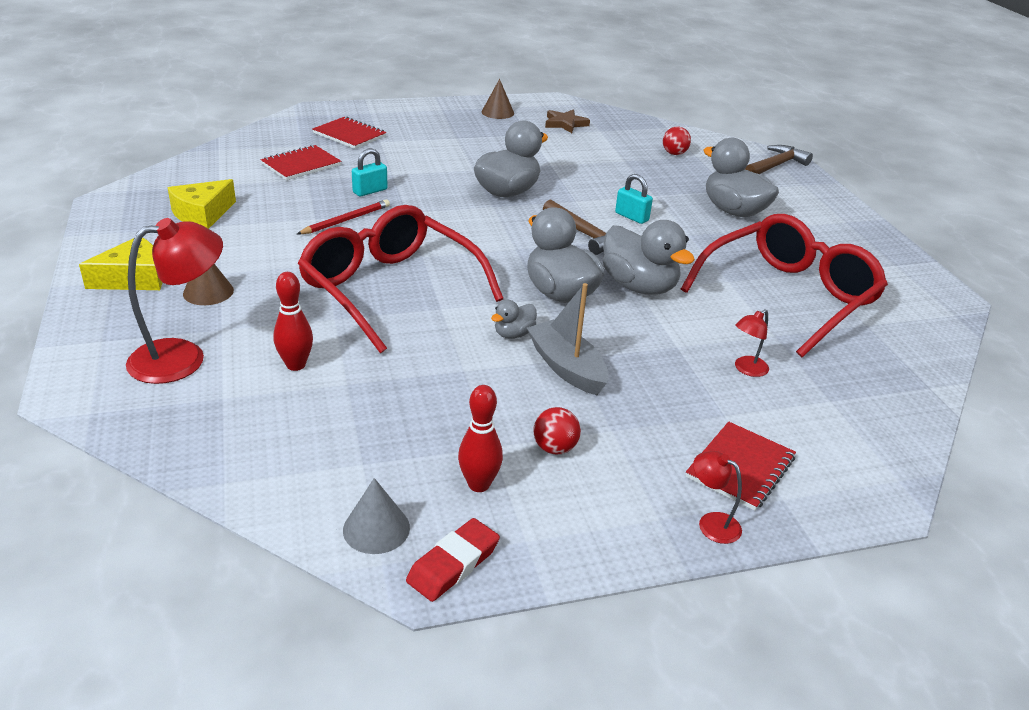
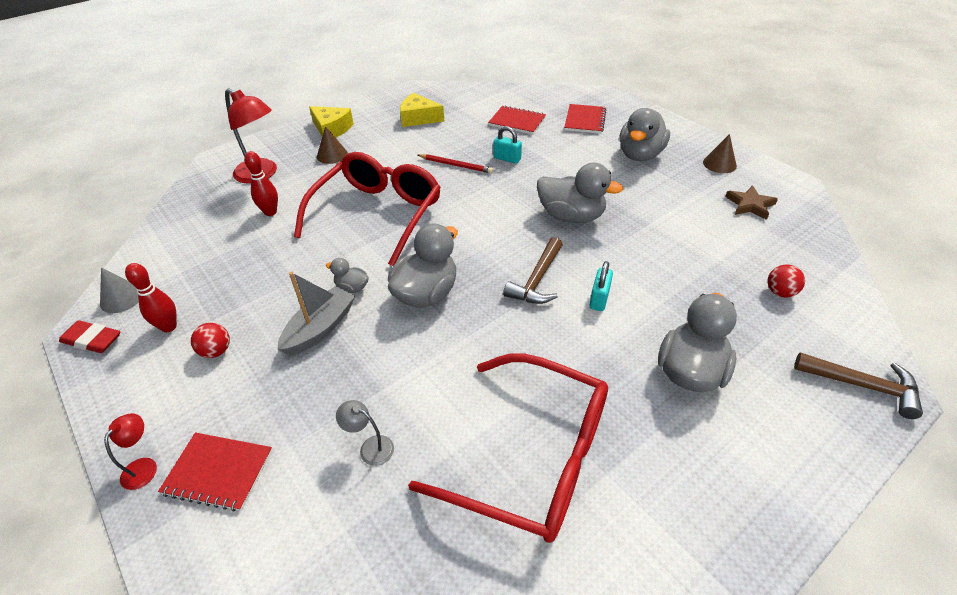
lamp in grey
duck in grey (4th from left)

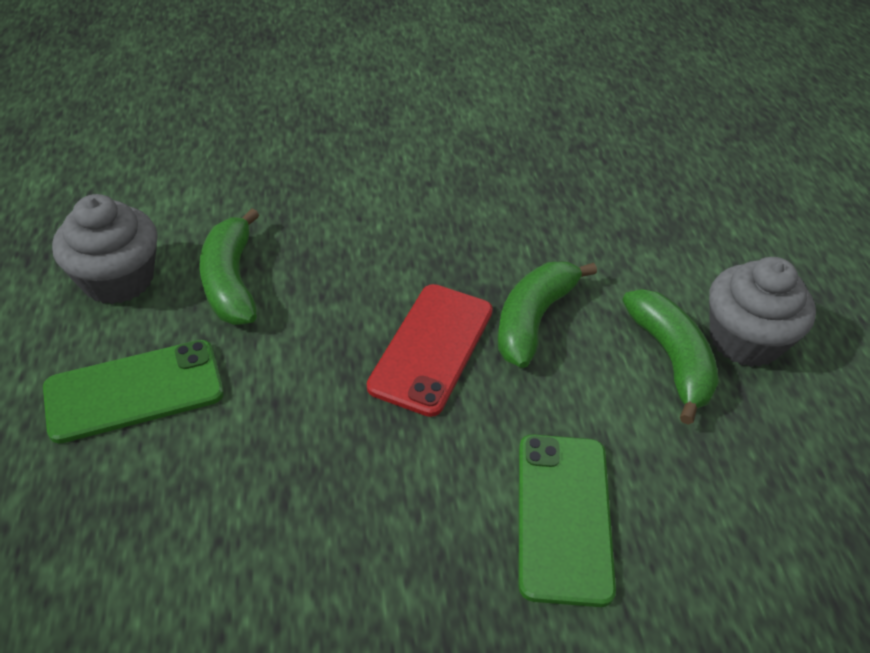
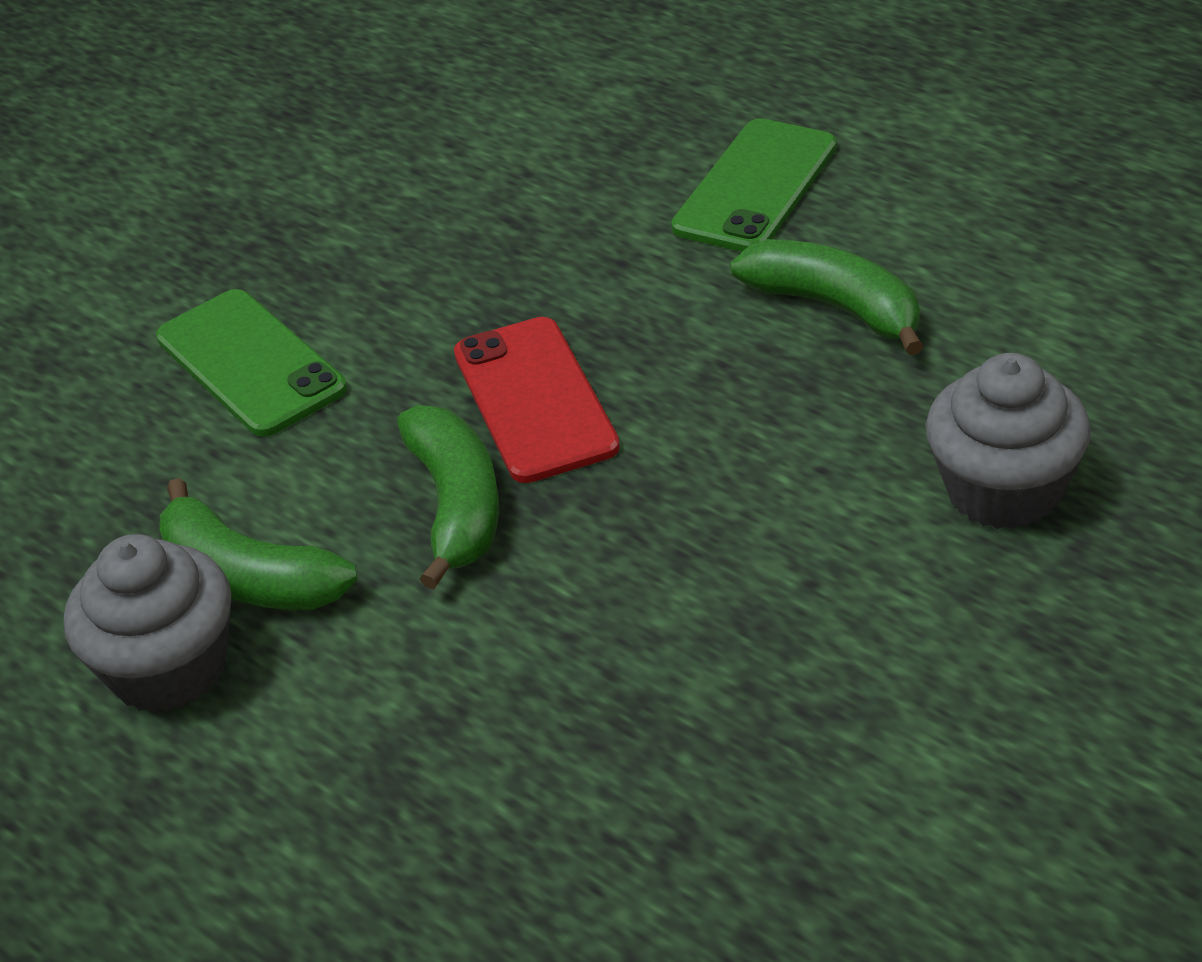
cupcake in grey (2nd from left)

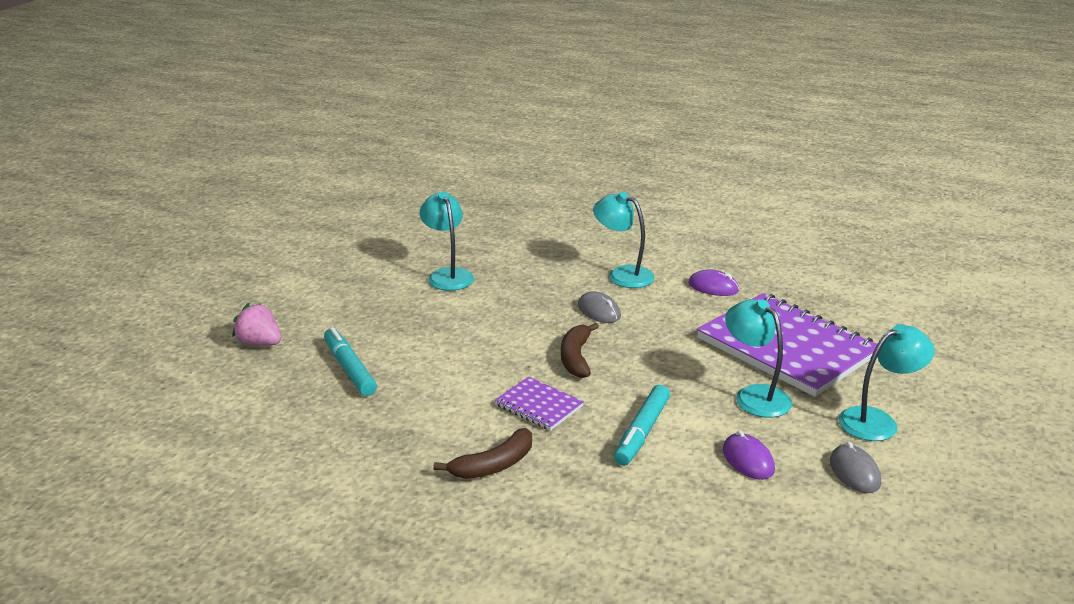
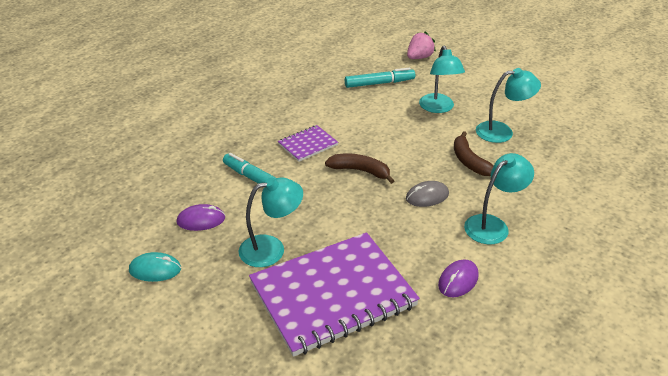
mouse in turquoise
lamp in turquoise (2nd from left)
banana in brown (2nd from left)

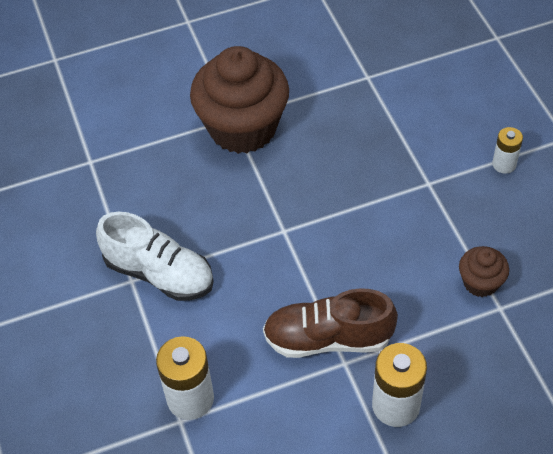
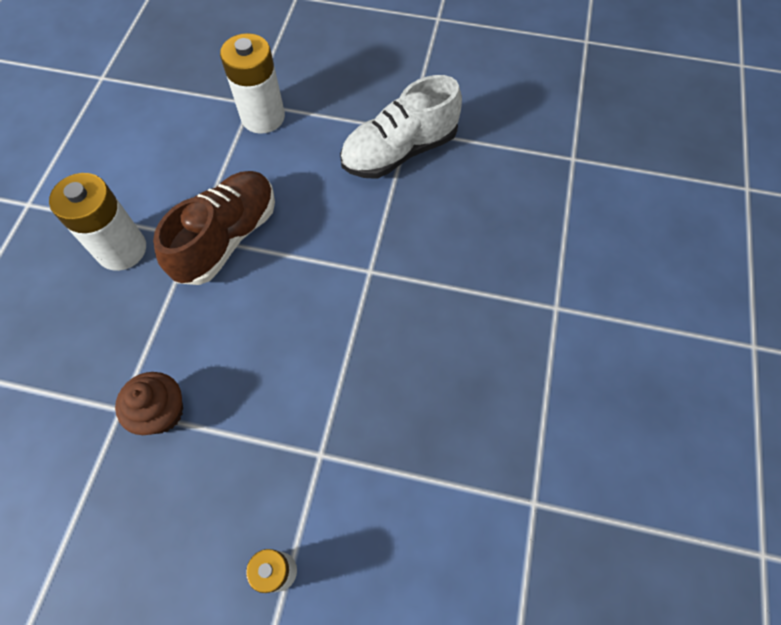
cupcake in brown (1st from left in the first image)

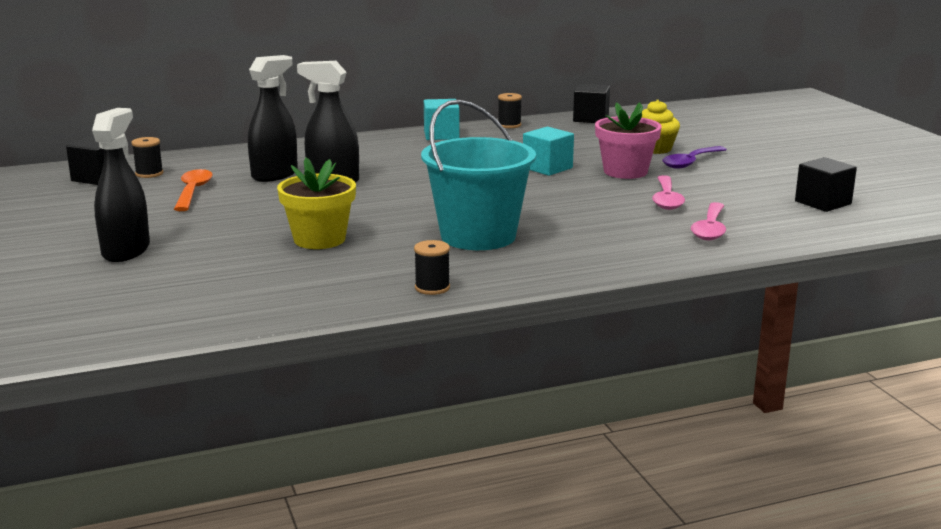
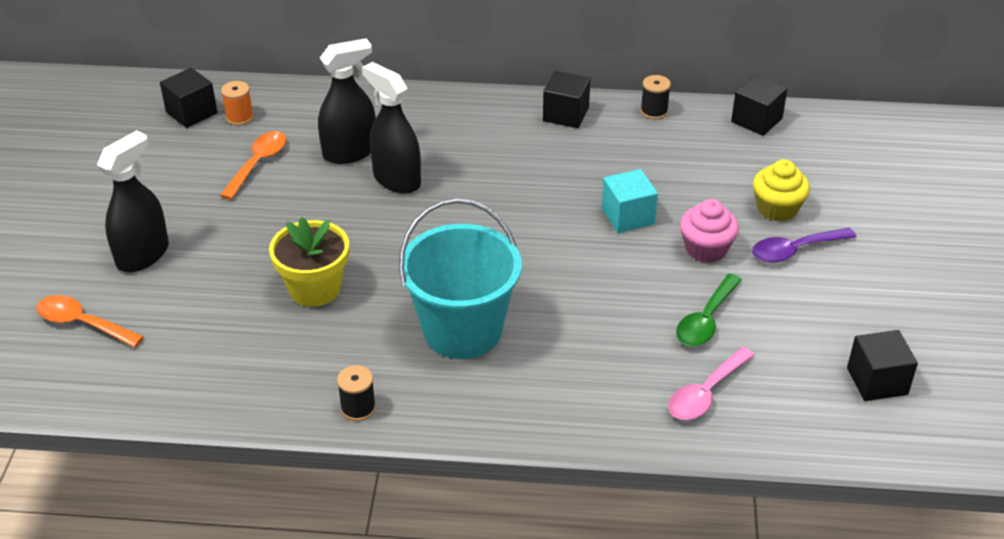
spoon in orange (1st from left)
spool in orange
cube in black (2nd from left)
spoon in green
cupcake in pink

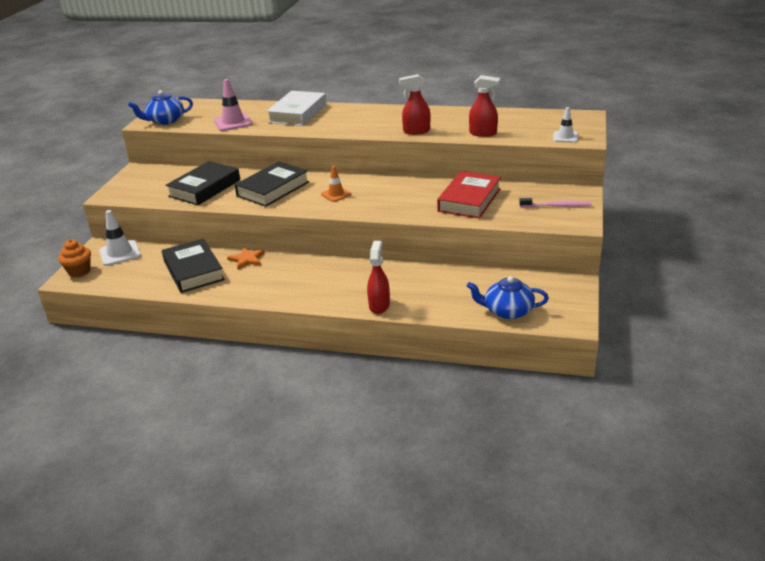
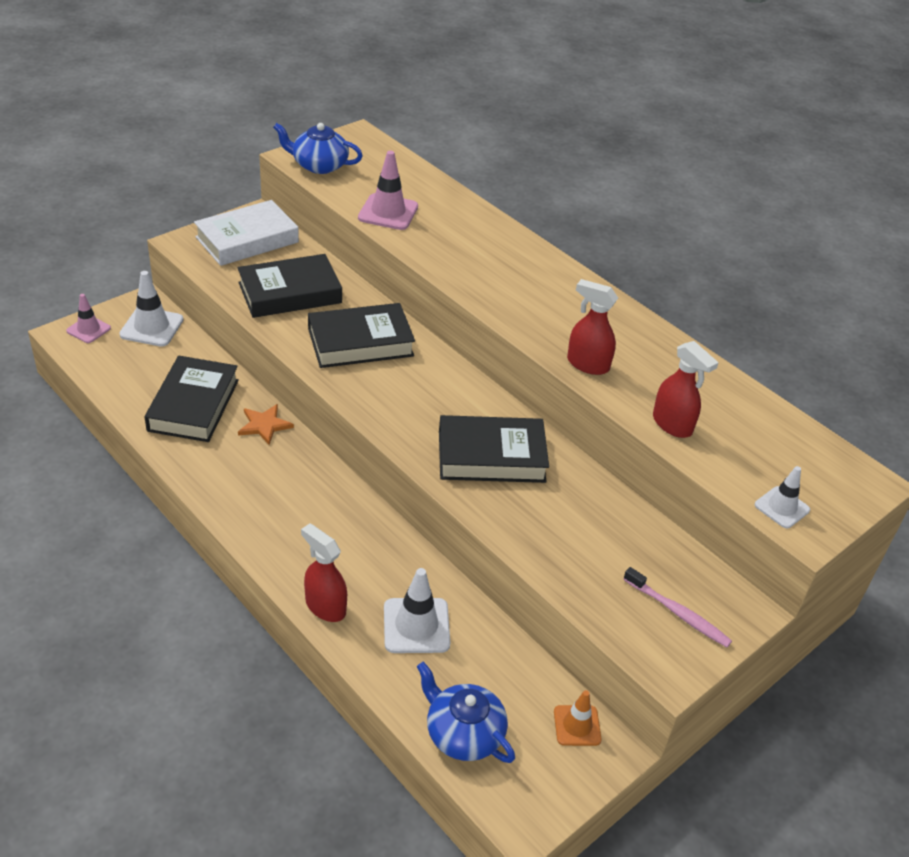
traffic cone in pink (1st from left)
book in white
spray bottle in red (1st from left)
traffic cone in white (2nd from left)
book in black (4th from left)
traffic cone in orange
book in red

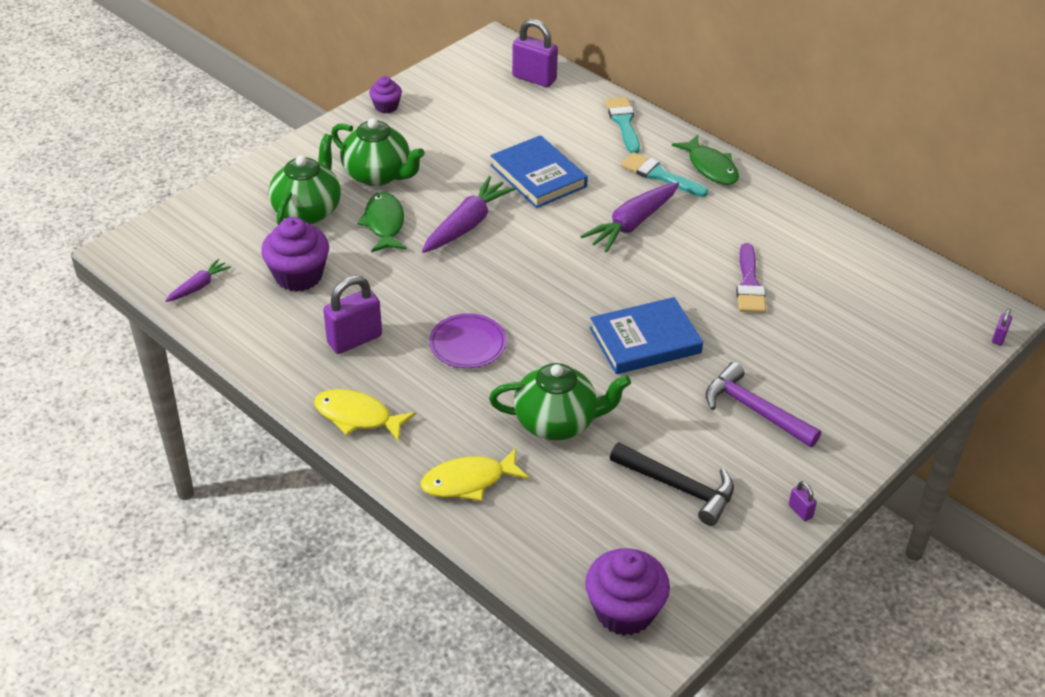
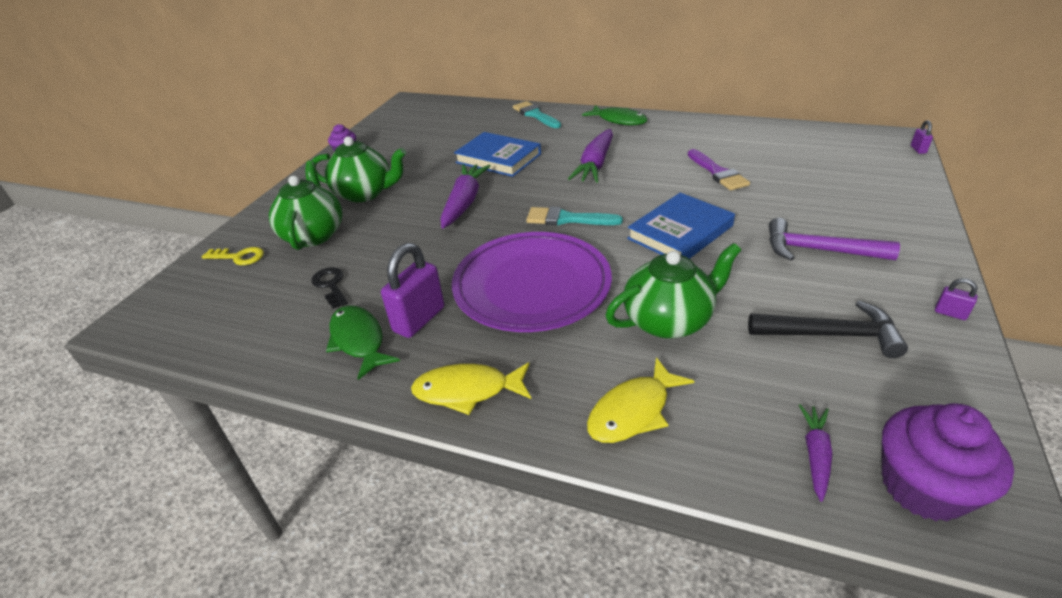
key in yellow
key in black
fish in green (1st from left)
plate in purple
brush in turquoise (2nd from left)
carrot in purple (3rd from left)
padlock in purple (2nd from left in the first image)

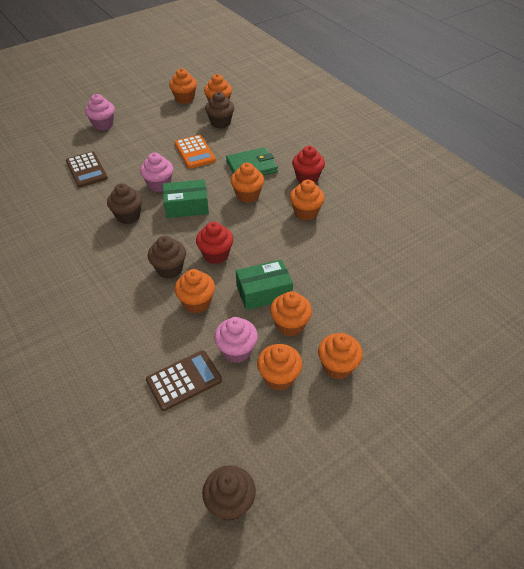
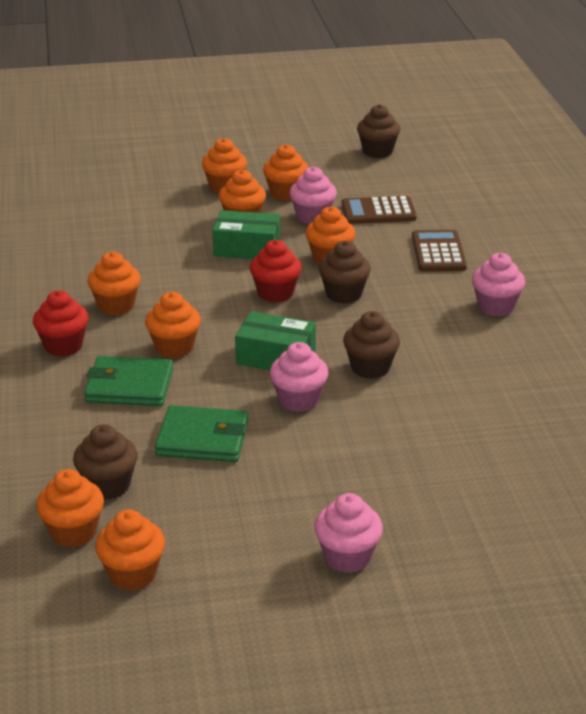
wallet in green (2nd from left)
calculator in brown (2nd from left)
cupcake in pink (4th from left)

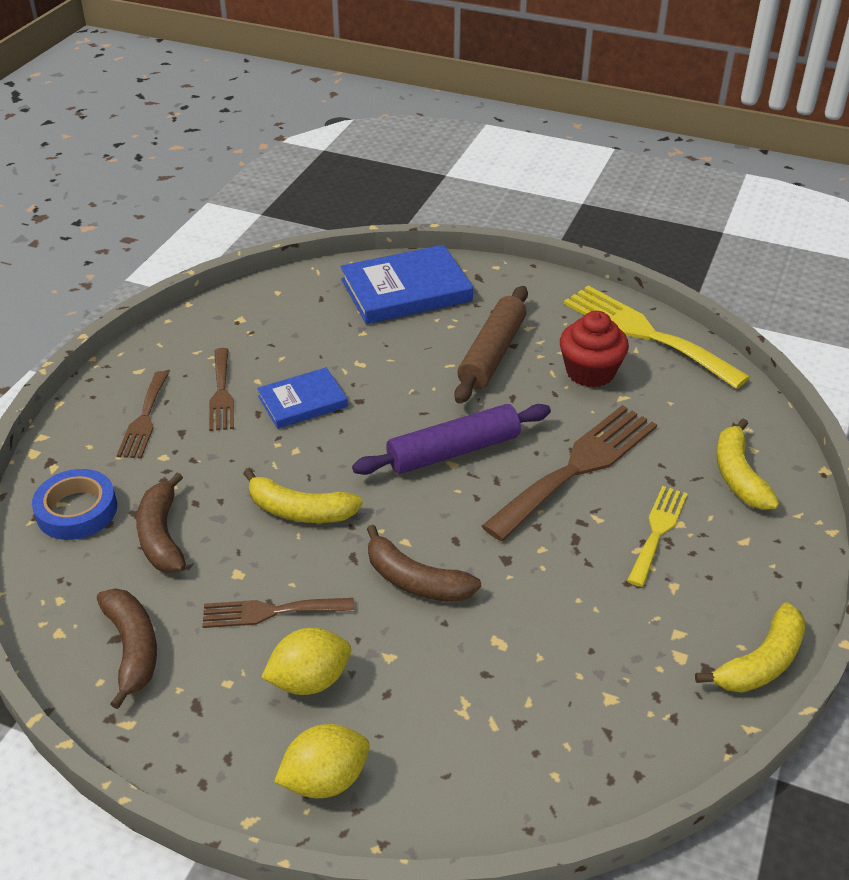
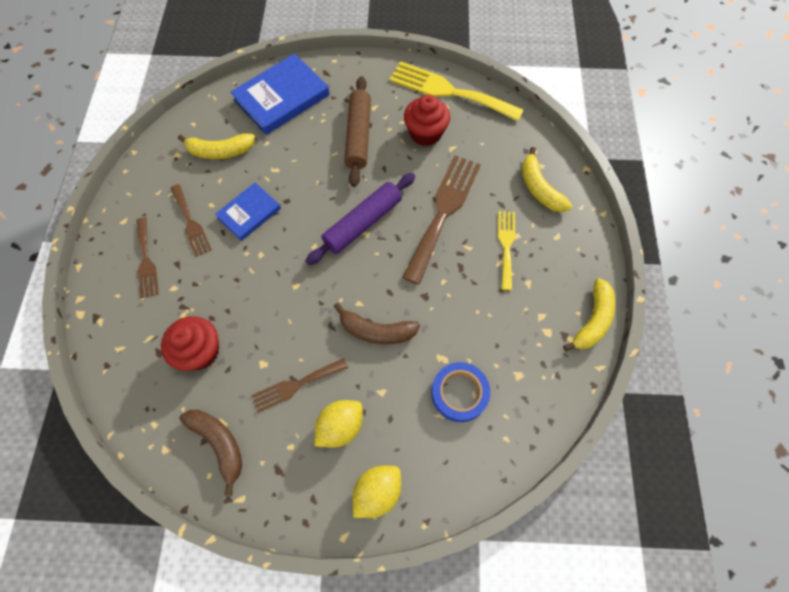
cupcake in red (1st from left)
banana in yellow (1st from left)
tape in blue

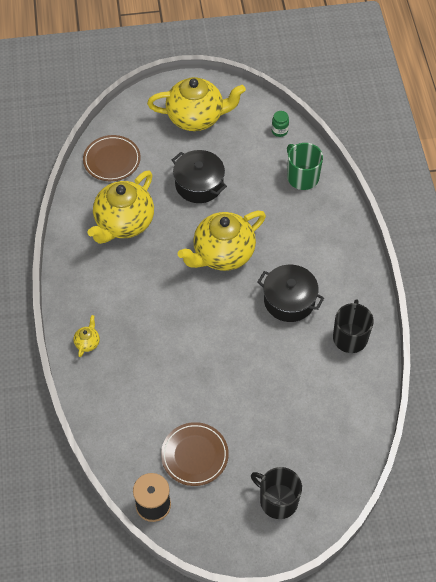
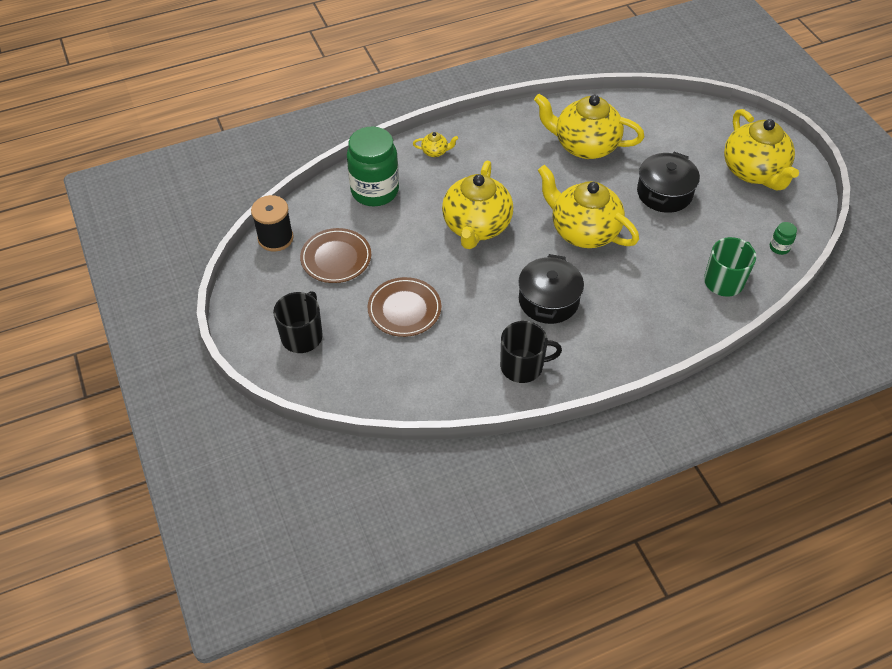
jar in green (1st from left)
plate in brown (2nd from left)
teapot in yellow (2nd from left)

